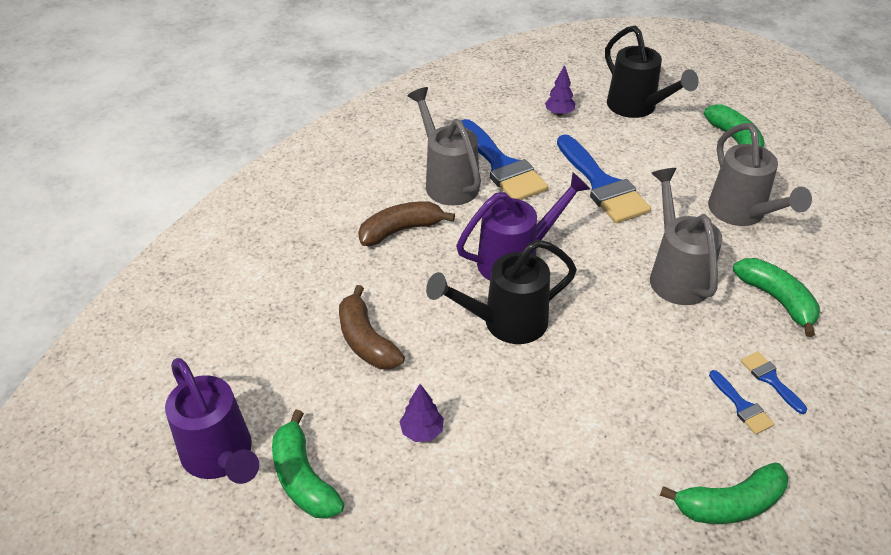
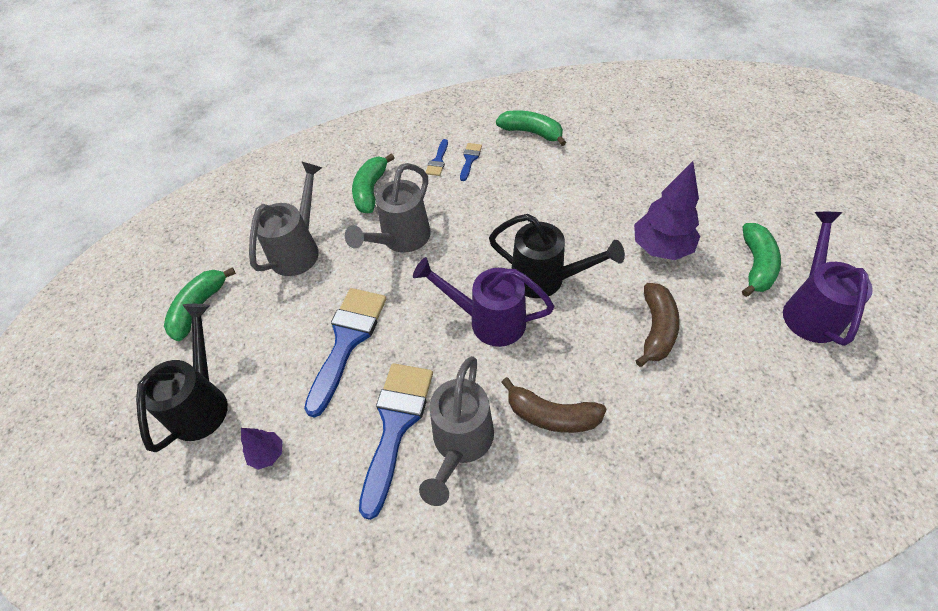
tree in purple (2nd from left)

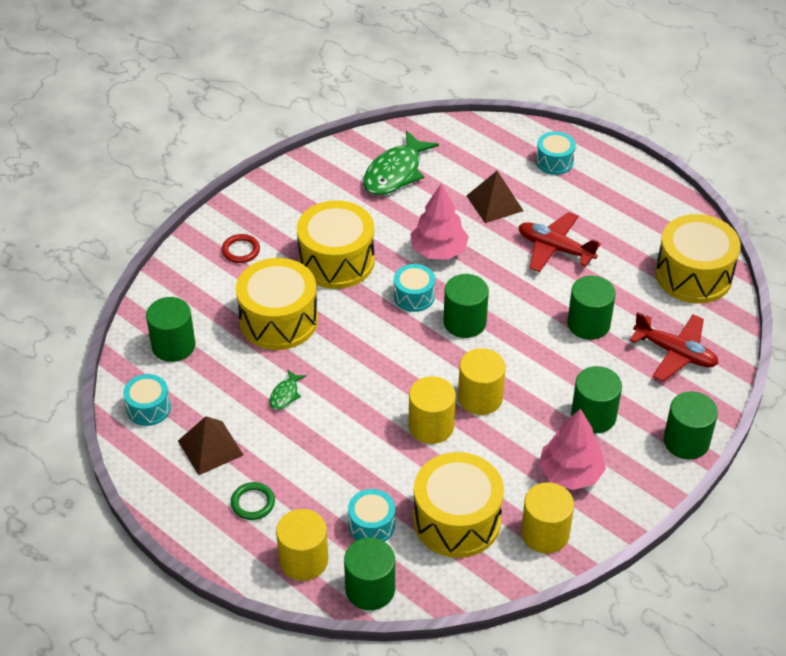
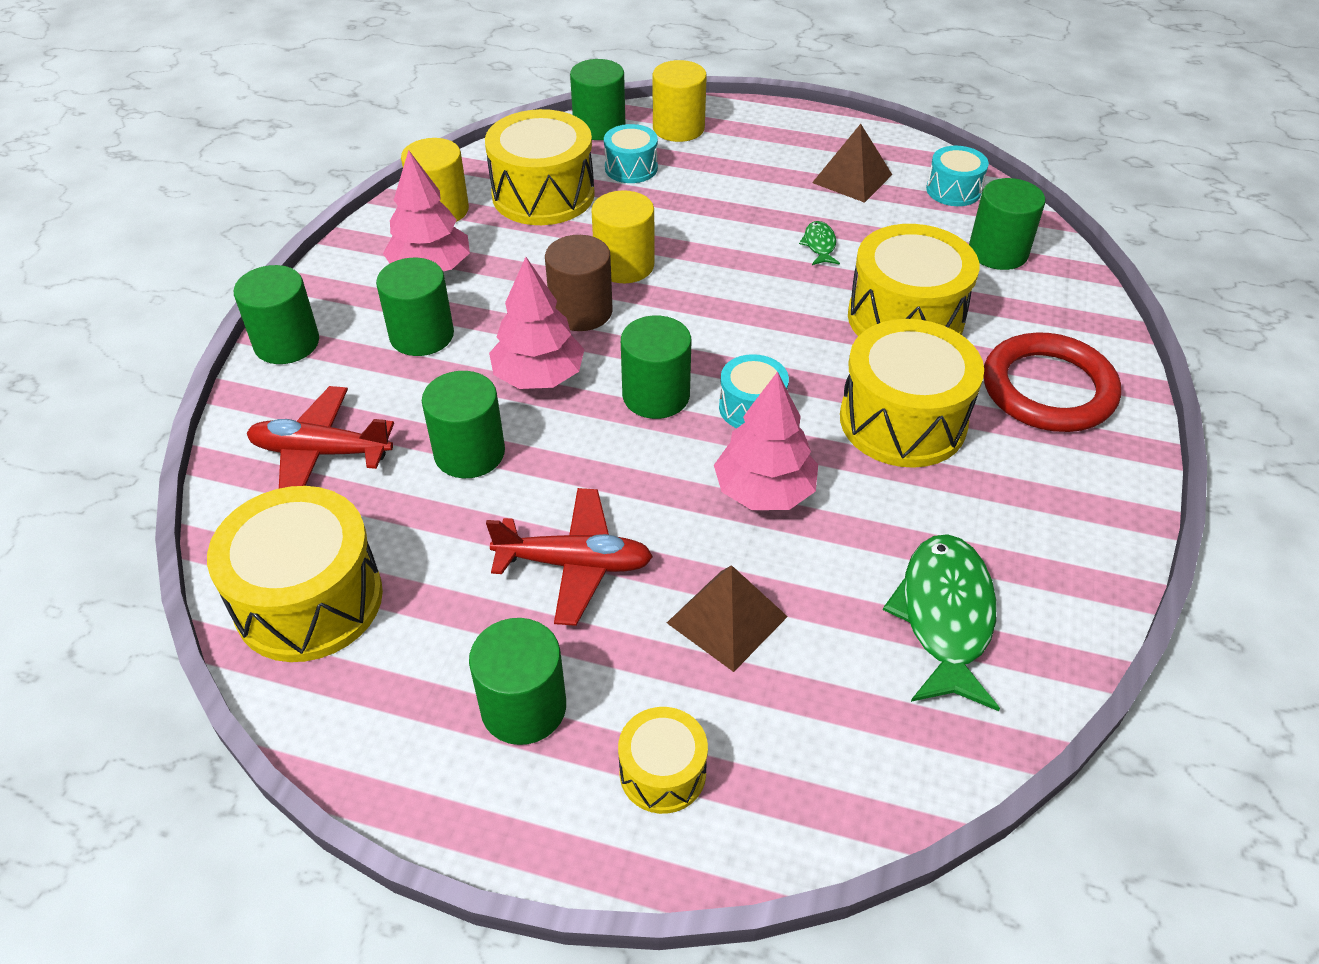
cylinder in green (4th from left)
tree in pink (2nd from left)
cylinder in brown
drum in yellow (3rd from left)
ring in red
ring in green

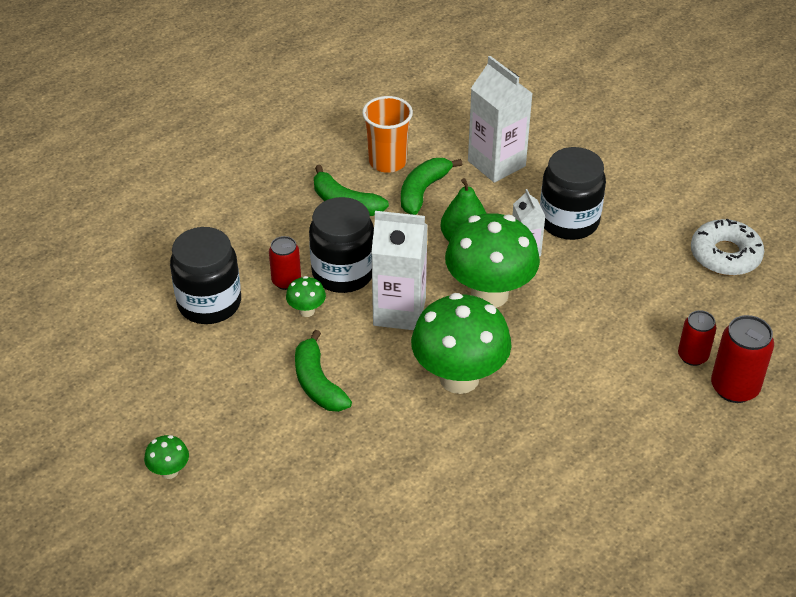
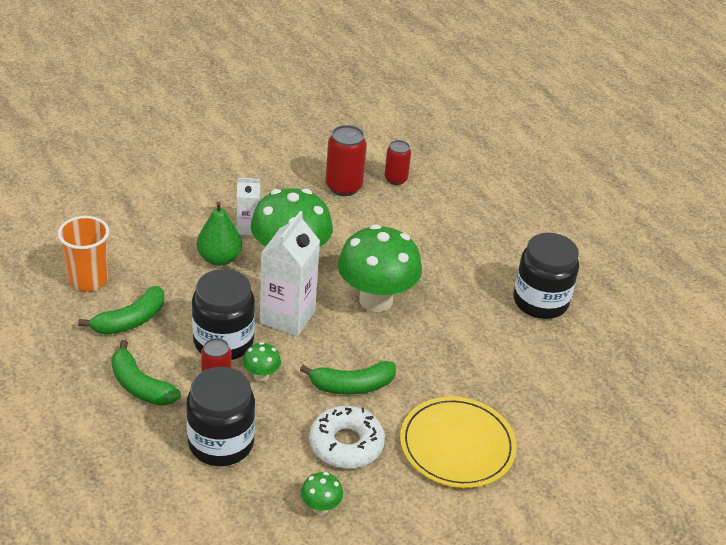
banana in green (2nd from left)
mushroom in green (3rd from left)
donut in white
can in red (2nd from left)
plate in yellow
jar in black (3rd from left)
carton in white (2nd from left in the first image)

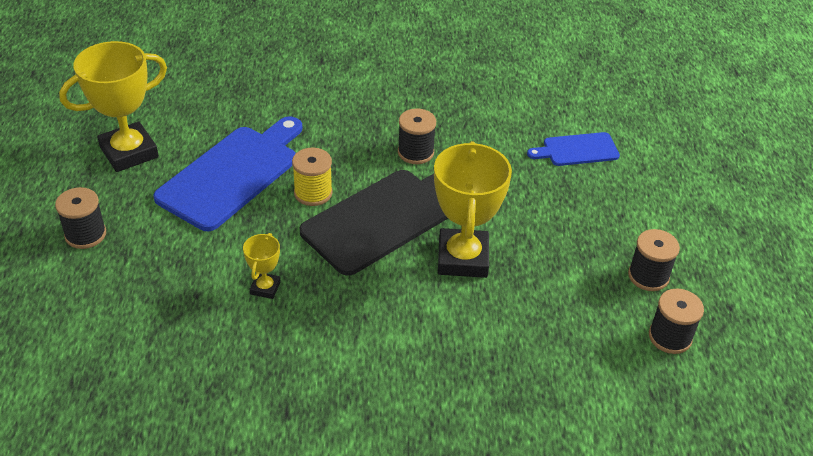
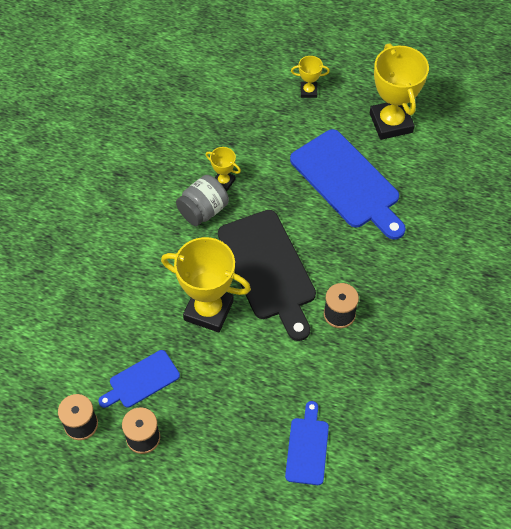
cutting board in blue (1st from left)
jar in grey
trophy in yellow (3rd from left)
spool in yellow

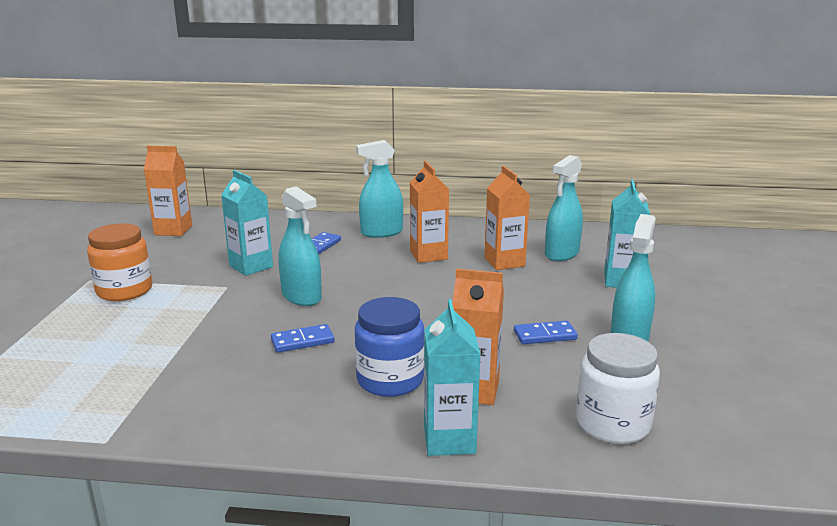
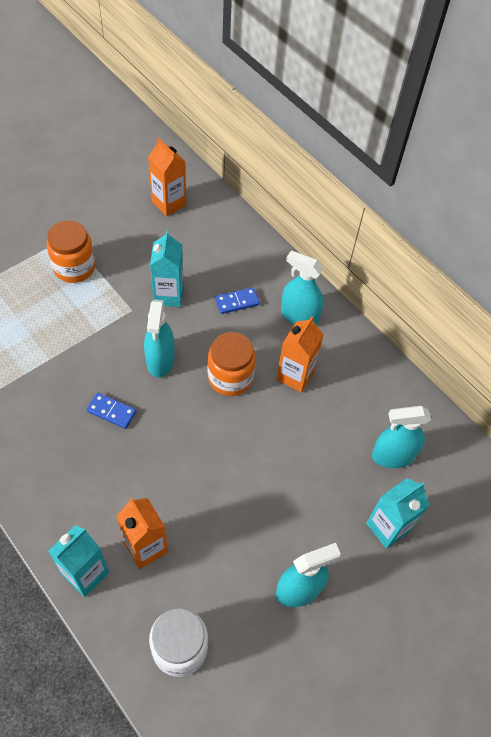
jar in orange (2nd from left)
jar in blue
carton in orange (4th from left in the first image)
domino in blue (3rd from left in the first image)

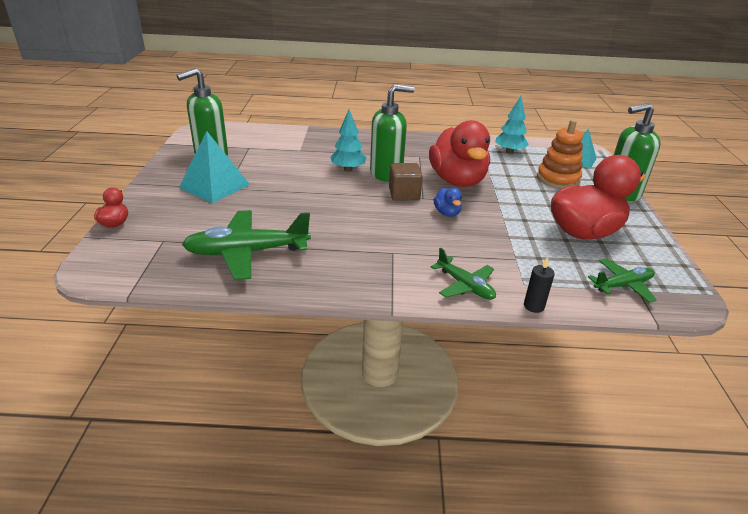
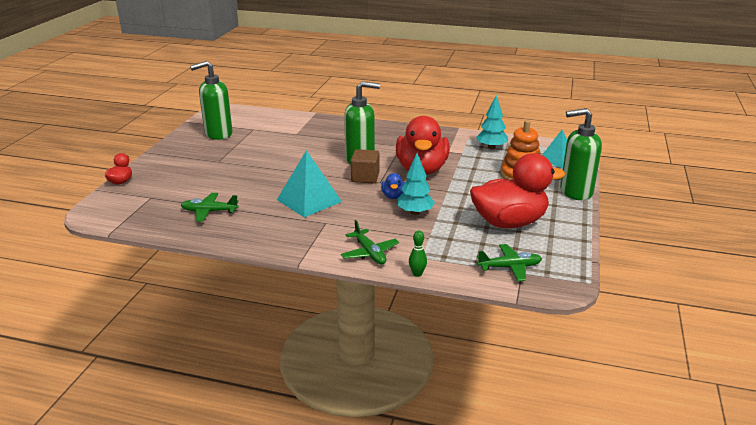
plane in green (1st from left)
pyramid in turquoise (1st from left)
tree in turquoise (1st from left)
bowling pin in green

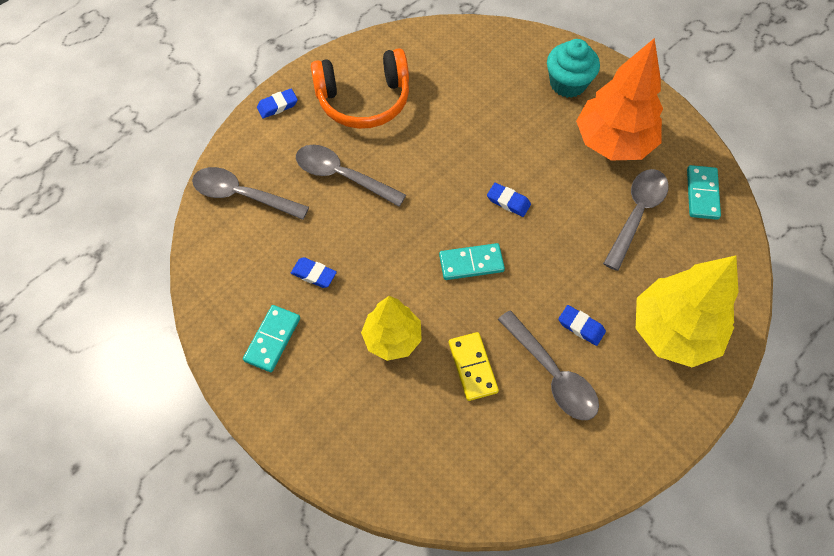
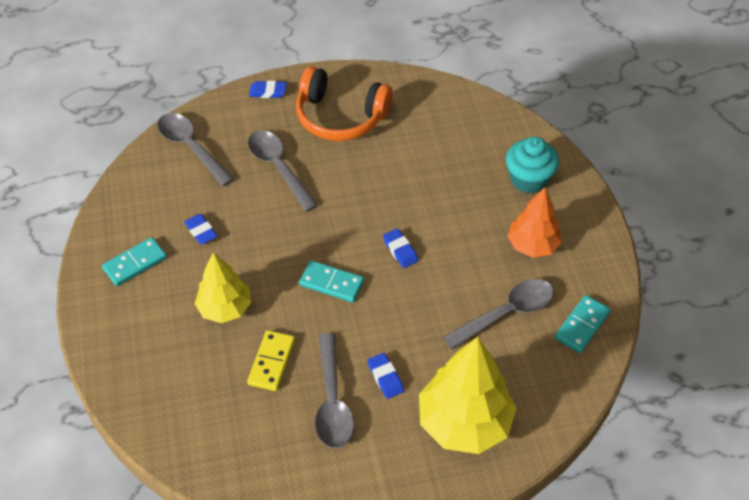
tree in orange

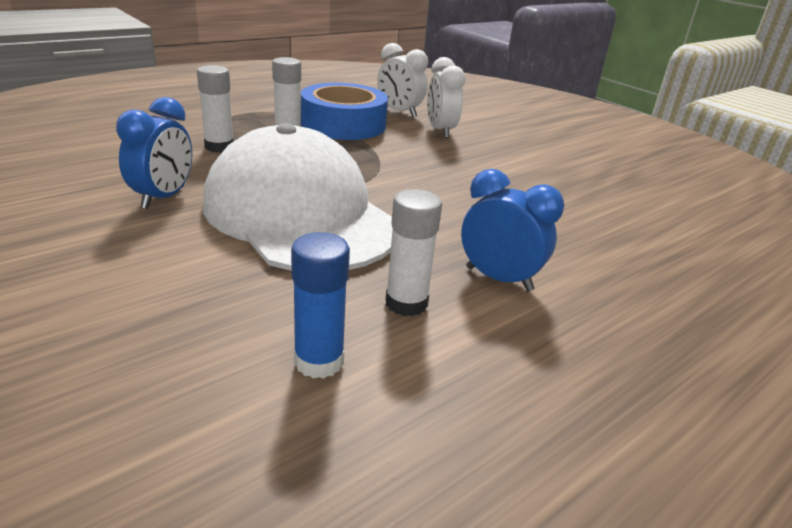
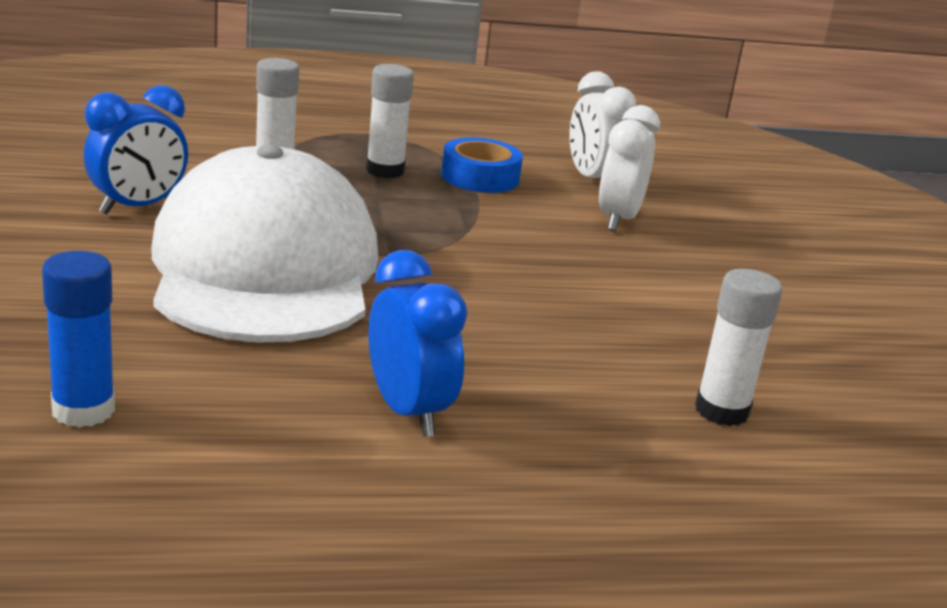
tape in blue
glue stick in white (3rd from left)

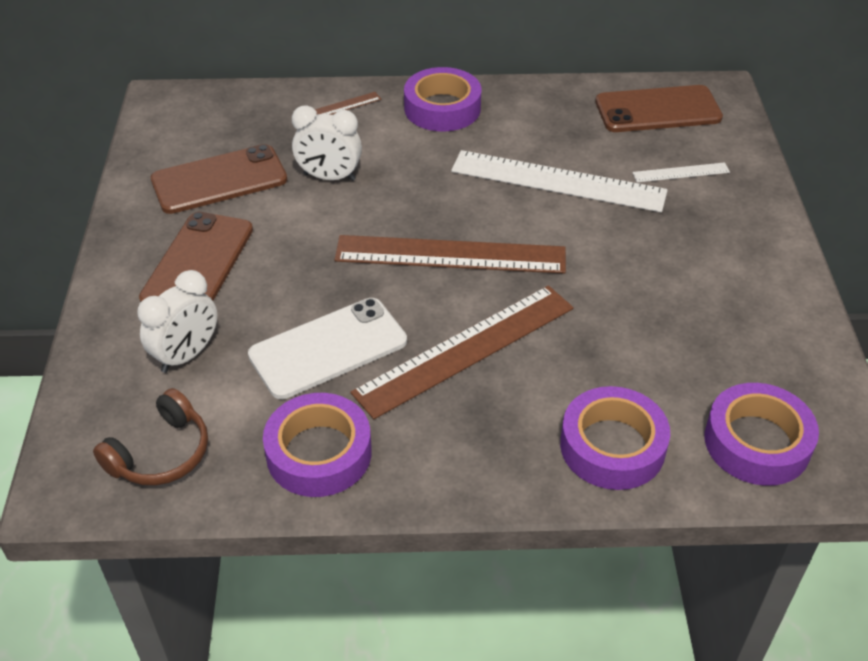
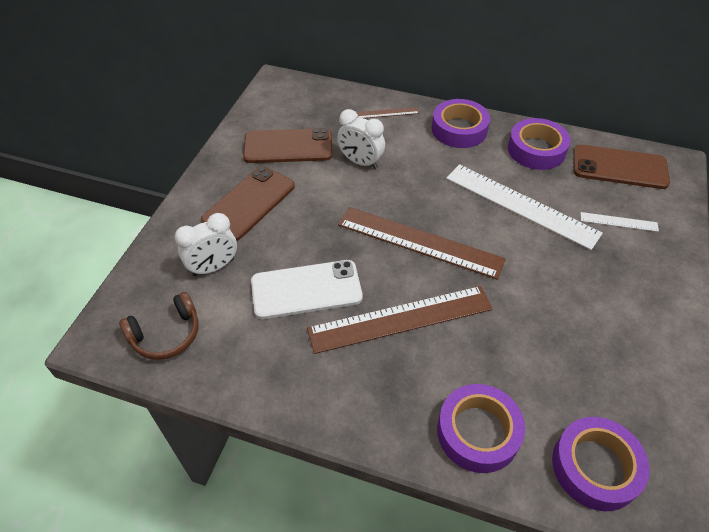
tape in purple (3rd from left)

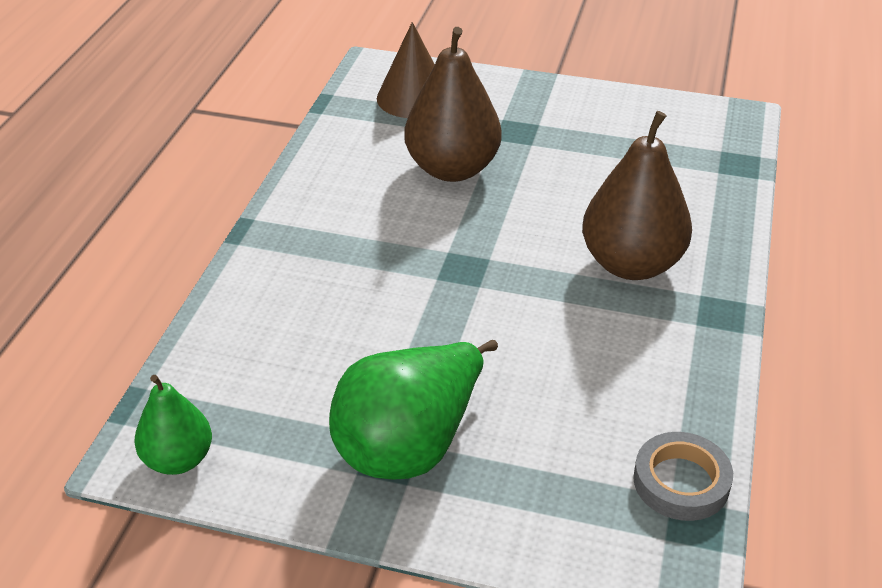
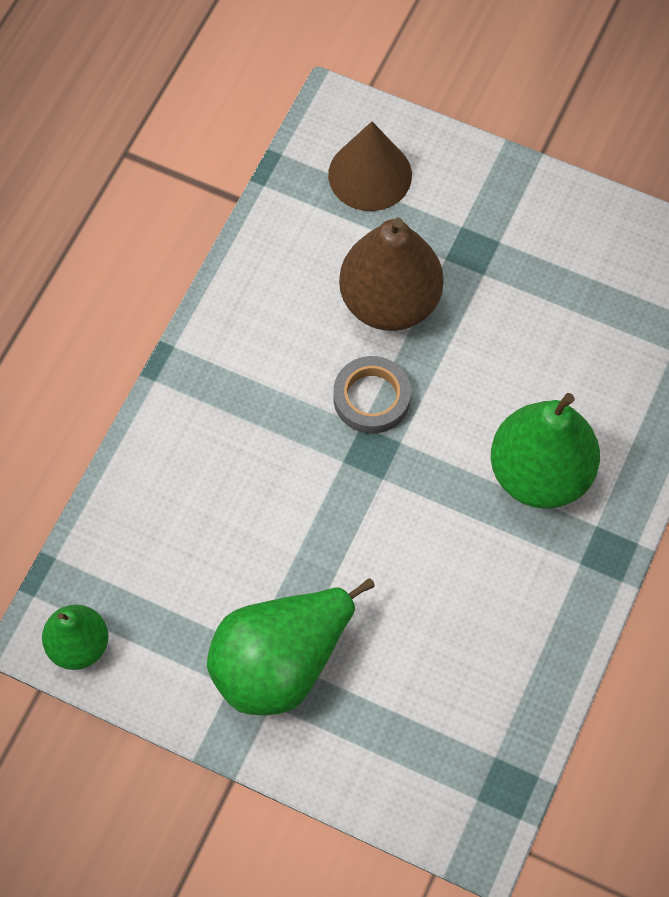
tape in grey
pear in green (3rd from left)

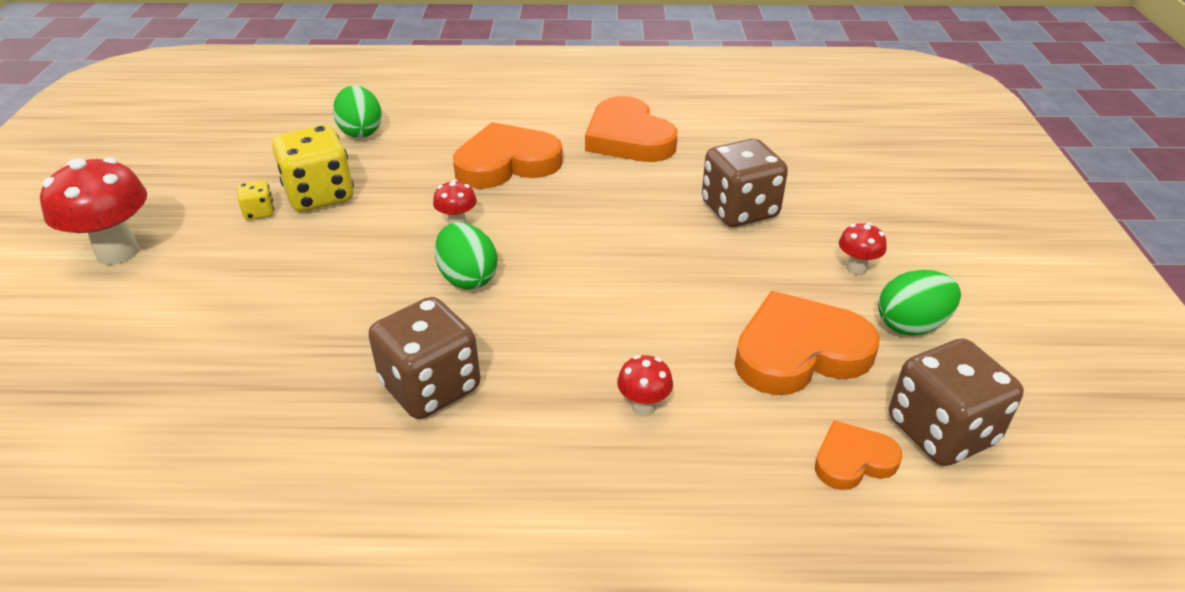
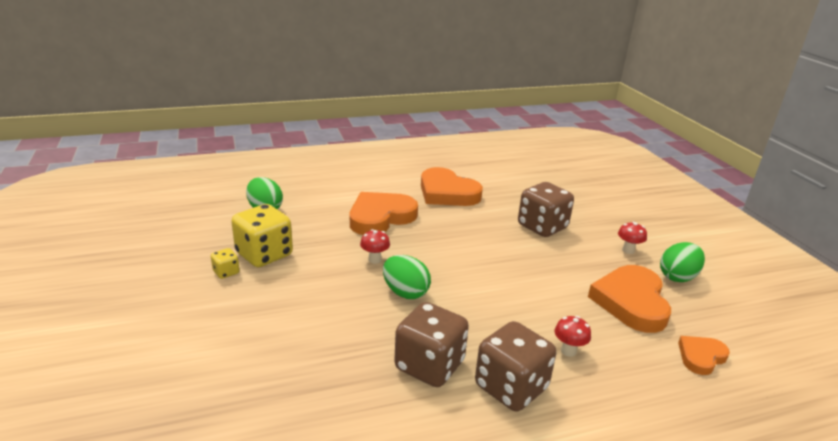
dice in brown (2nd from left)
heart in orange (3rd from left)
mushroom in red (1st from left in the first image)

